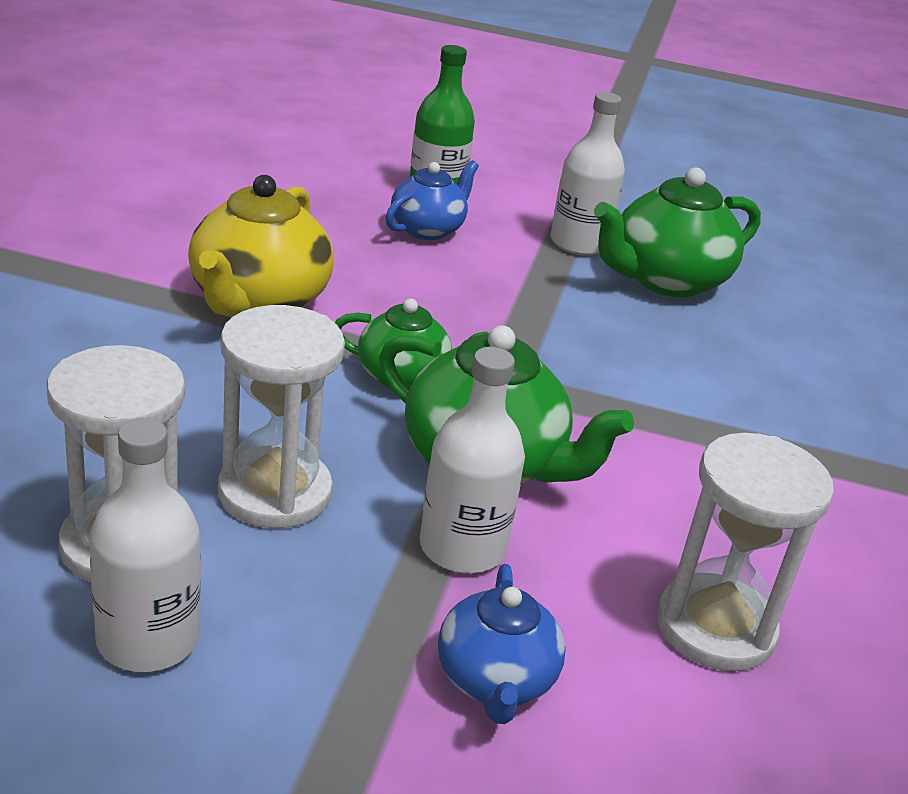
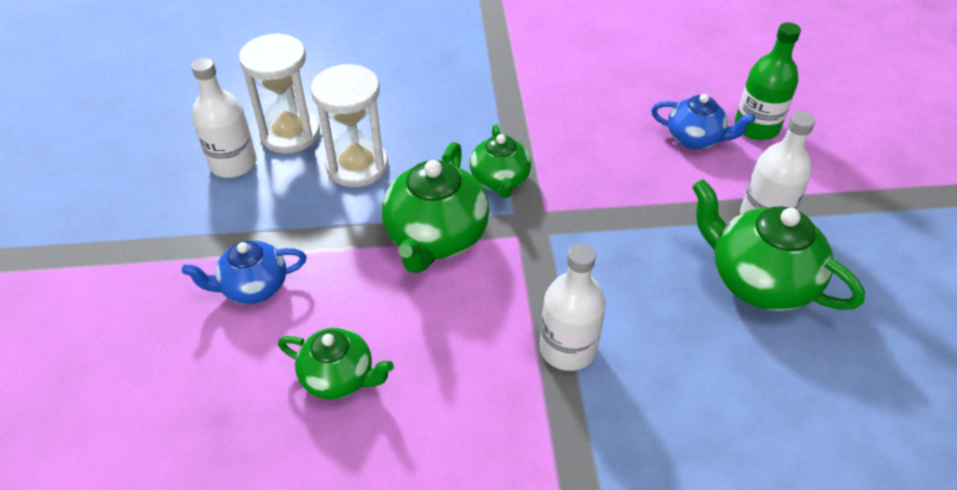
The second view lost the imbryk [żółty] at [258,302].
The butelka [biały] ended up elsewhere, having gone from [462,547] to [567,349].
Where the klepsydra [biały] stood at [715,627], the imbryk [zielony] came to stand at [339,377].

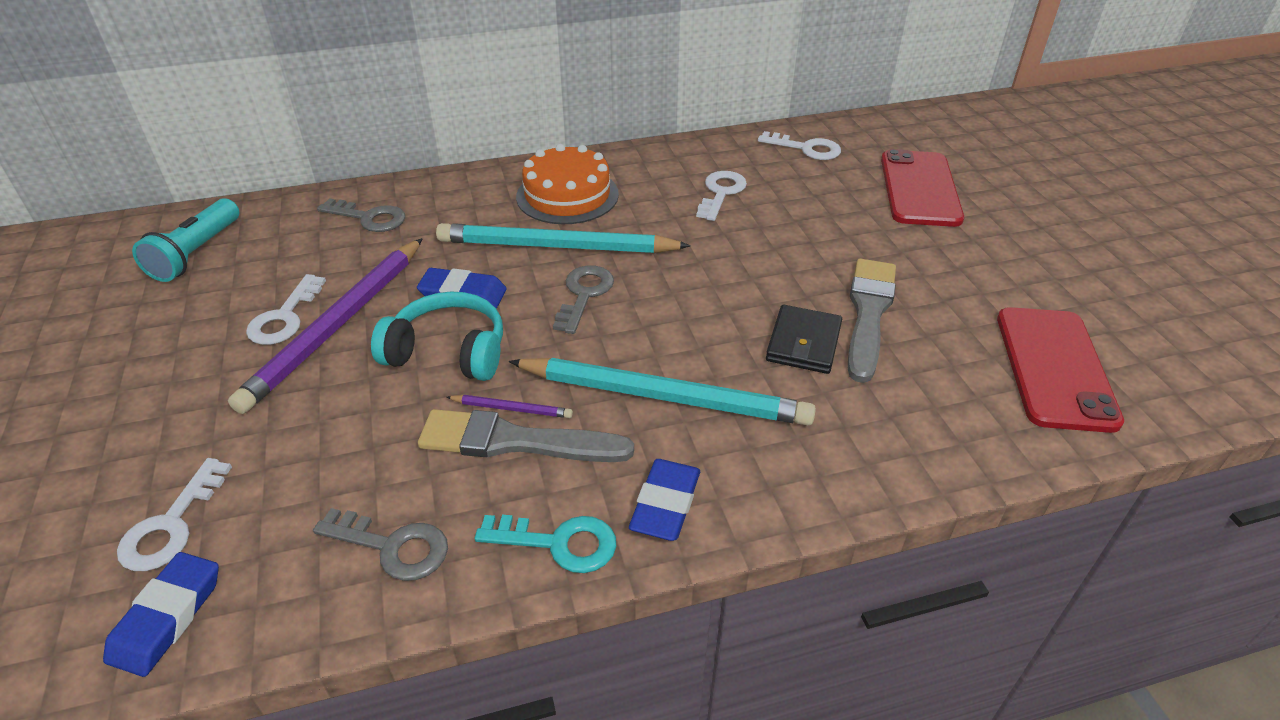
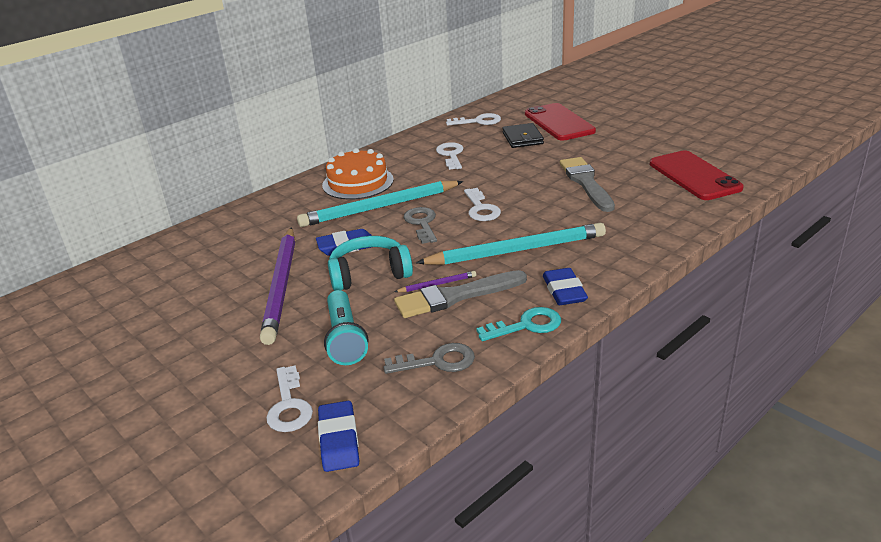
The latarka [turkusowy] ended up elsewhere, having gone from [196,253] to [345,339].
The second view lost the klucz [szary] at [369,218].
The klucz [biały] ended up elsewhere, having gone from [285,317] to [481,209].
The portfel [czarny] ended up elsewhere, having gone from [803,343] to [522,138].

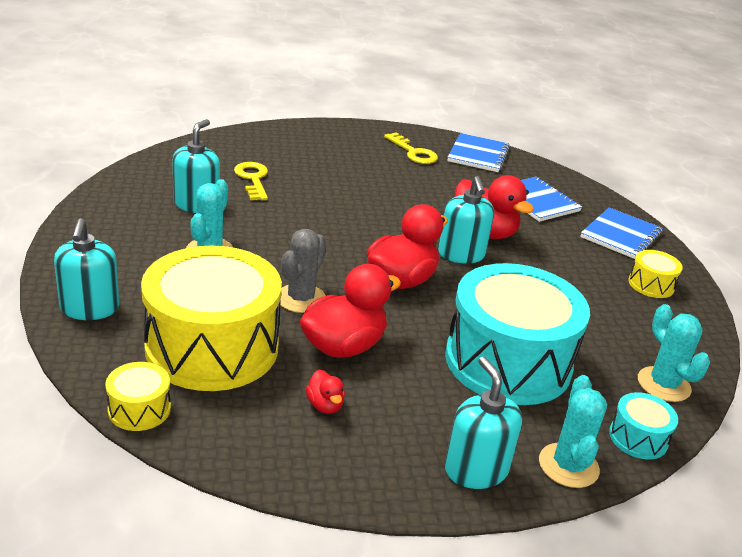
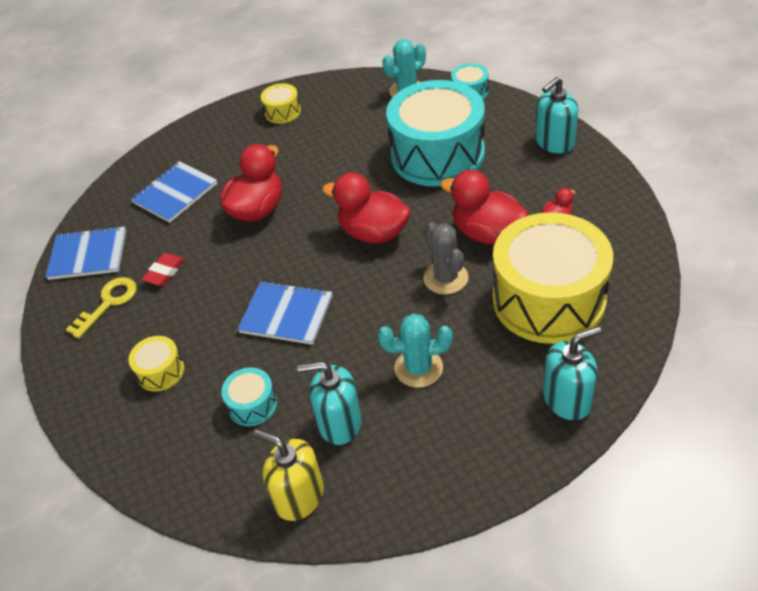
Where the klucz [żółty] stood at [253,179], the bęben [turkusowy] came to stand at [252,405].
The second view lost the dozownik mydła [turkusowy] at [461,254].
The zeszyt [niebieski] ended up elsewhere, having gone from [621,235] to [286,314].
The kaktus [szary] at [301,298] ended up facing another way, 60 degrees clockwise from before.
The bęben [żółty] ended up elsewhere, having gone from [139,409] to [160,371].
The second view lost the kaktus [turkusowy] at [568,465].
The second view gained the gumka do mazania [czerwony] at [165,272].
The second view gained the dozownik mydła [żółty] at [299,496].

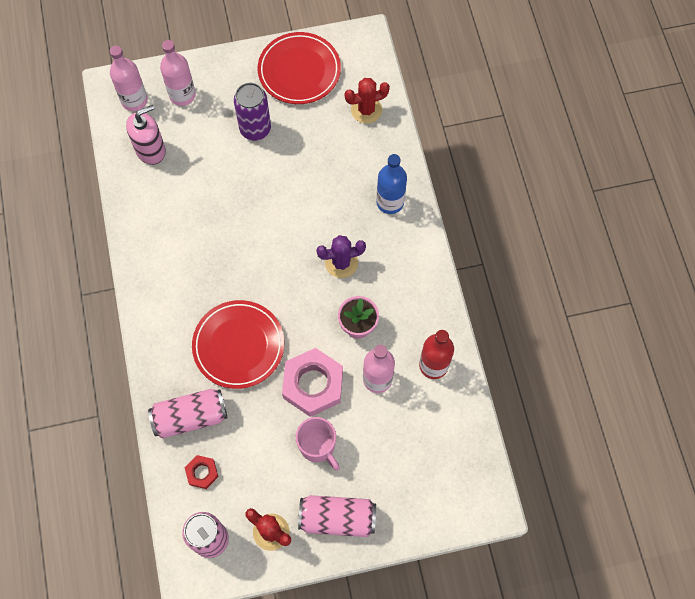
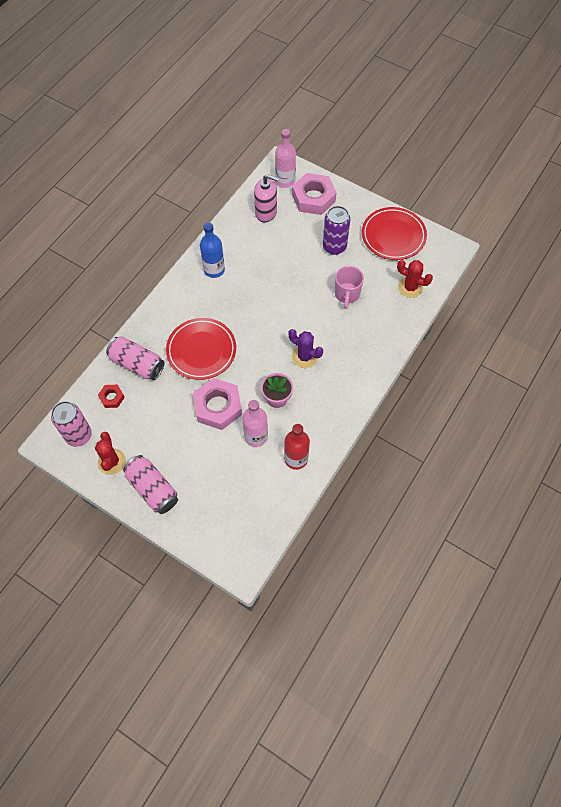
Where the butelka [różowy] stood at [182,95], the nakrętka [różowy] came to stand at [313,198].
The butelka [niebieski] ended up elsewhere, having gone from [390,202] to [214,270].
The kubek [różowy] ended up elsewhere, having gone from [318,446] to [347,294].

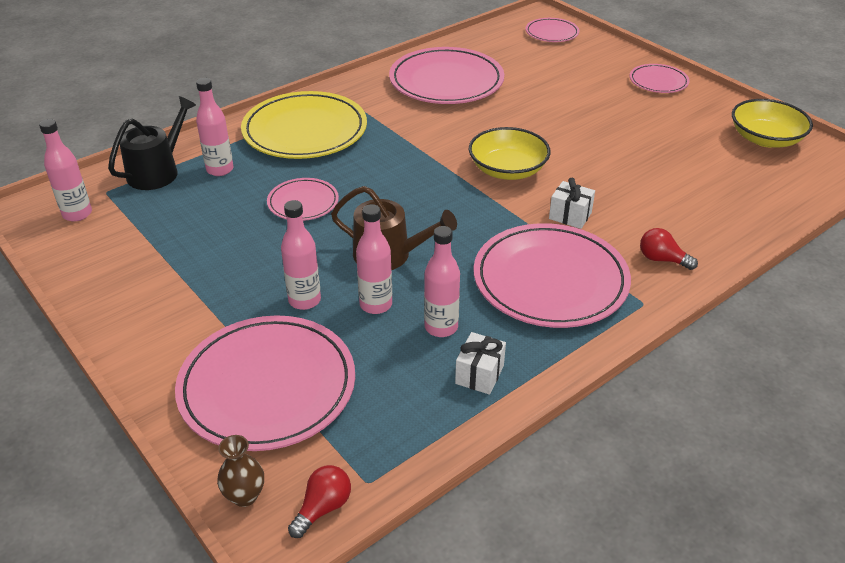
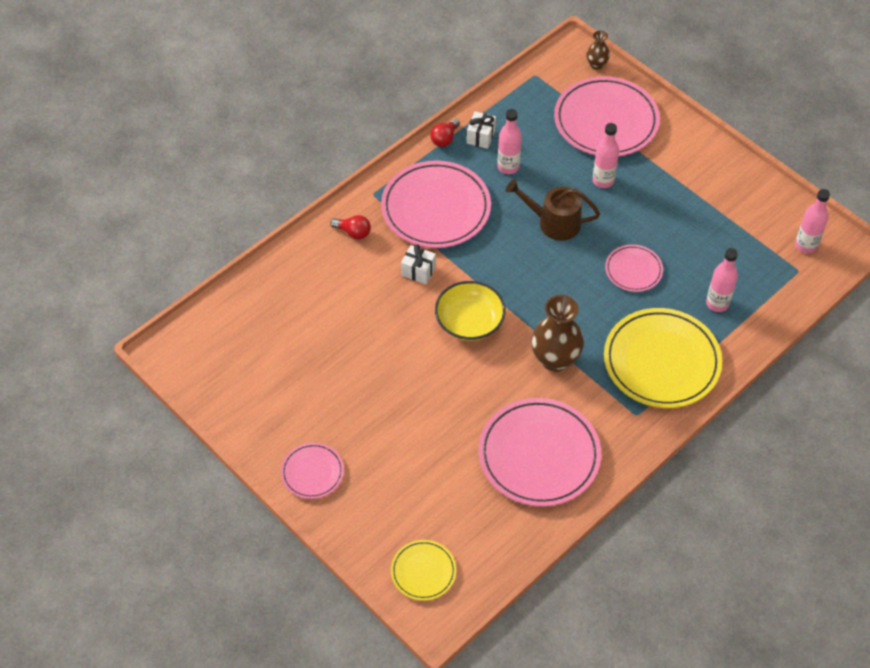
What was the talerz [różowy] at [551,33] turned into the talerz [żółty] at [423,571].
The second view lost the konewka [czarny] at [157,172].
The second view lost the miska [żółty] at [765,139].
The second view lost the butelka [różowy] at [376,305].
The żarówka [czerwony] ended up elsewhere, having gone from [323,508] to [445,139].
The second view gained the wazon [brązowy] at [555,359].

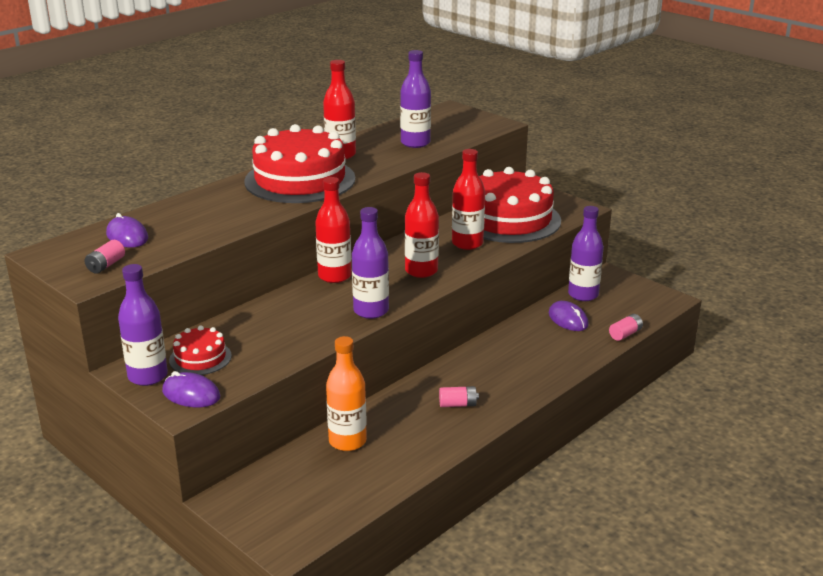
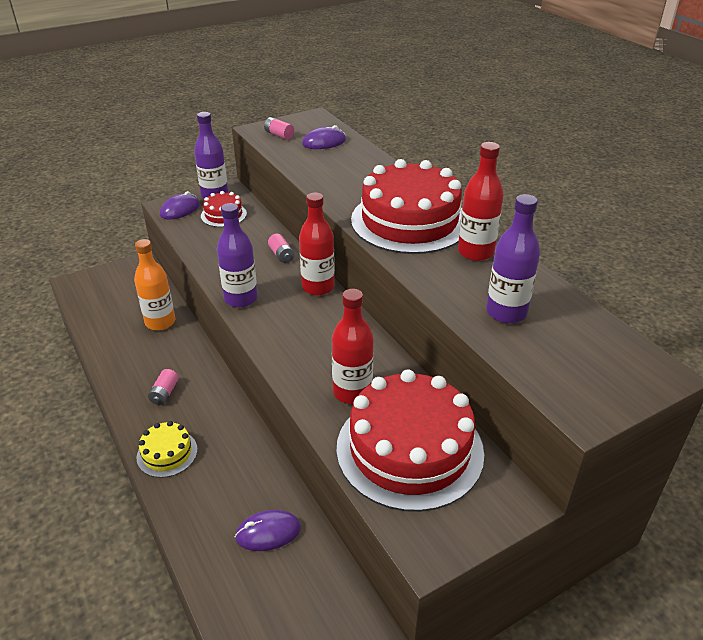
The second view lost the butelka [czerwony] at [421,271].
The second view lost the butelka [fioletowy] at [583,295].
The bateria [różowy] ended up elsewhere, having gone from [625,334] to [281,255].
The second view gained the tort [żółty] at [167,453].

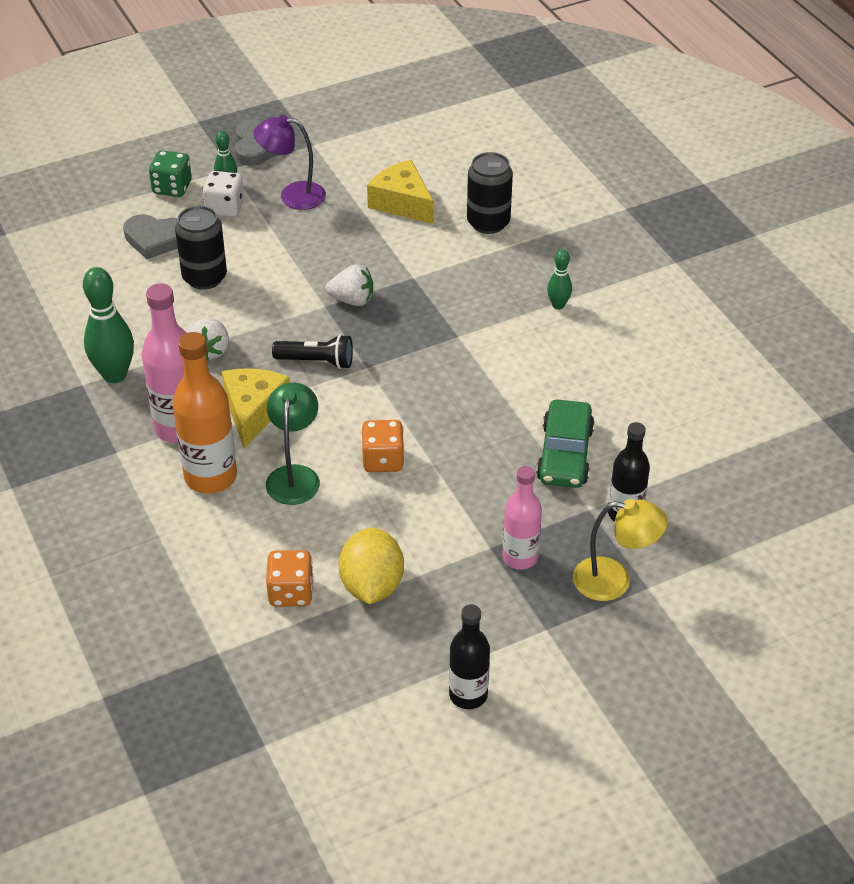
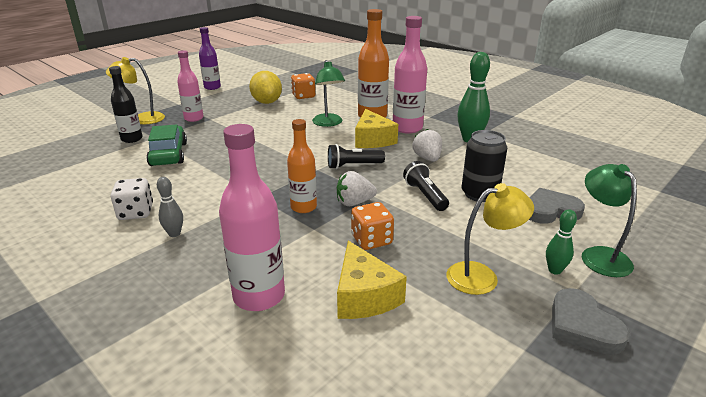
What was the lampka [fioletowy] at [292,195] turned into the lampka [żółty] at [482,276].
Where the kostka do gry [zielony] stood at [172,188], the lampka [zielony] came to stand at [599,255].
Where the puszka [czarny] stood at [488,223], the butelka [różowy] came to stand at [259,296].
The ser [żółty] at [402,203] ended up facing another way, 45 degrees clockwise from before.
The kostka do gry [biały] ended up elsewhere, having gone from [225,208] to [136,212].
What was the kręgiel [zielony] at [558,305] turned into the kręgiel [szary] at [174,234].
The kostka do gry [pomarańczowy] ended up elsewhere, having gone from [383,460] to [371,240].
What was the butelka [czarny] at [468,695] turned into the butelka [fioletowy] at [212,87].
The second view gained the butelka [pomarańczowy] at [303,207].
The second view gained the latarka [czarny] at [425,195].

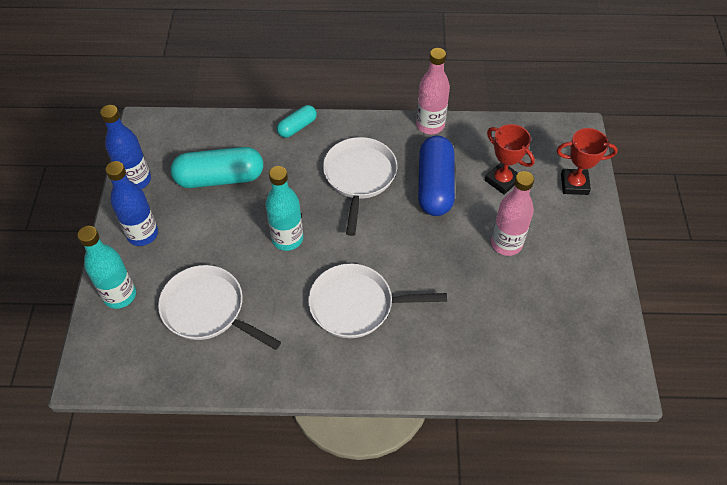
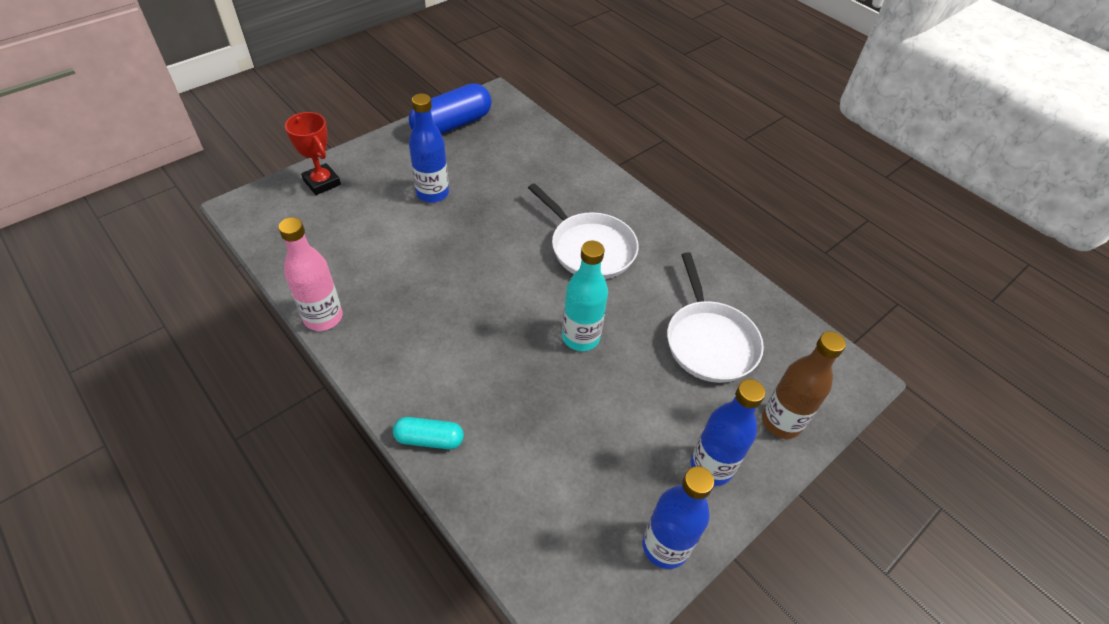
The second view lost the puchar [czerwony] at [502,180].
The kapsułka [niebieski] ended up elsewhere, having gone from [435,185] to [452,125].
The second view lost the patelnia [biały] at [359,177].
The second view lost the kapsułka [turkusowy] at [220,178].
What was the butelka [różowy] at [506,244] turned into the butelka [niebieski] at [432,193].
What was the butelka [turkusowy] at [120,295] turned into the butelka [brązowy] at [781,422].

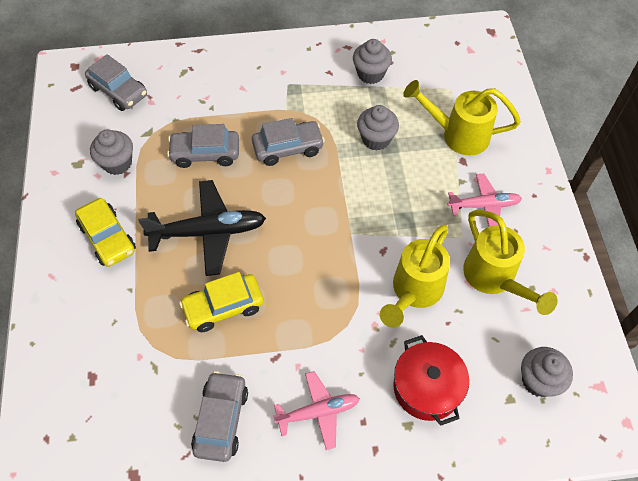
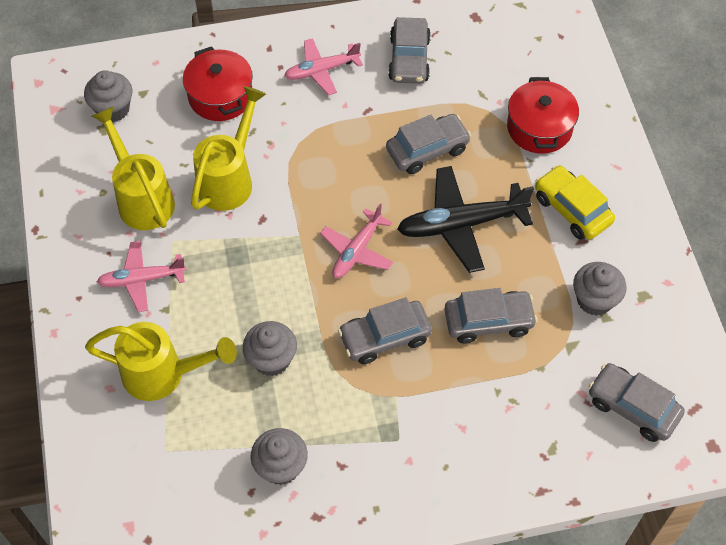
What was the samochód [żółty] at [223,307] turned into the samochód [szary] at [427,150].
The second view gained the garnek [czerwony] at [539,128].
The second view gained the samolot [różowy] at [357,250].

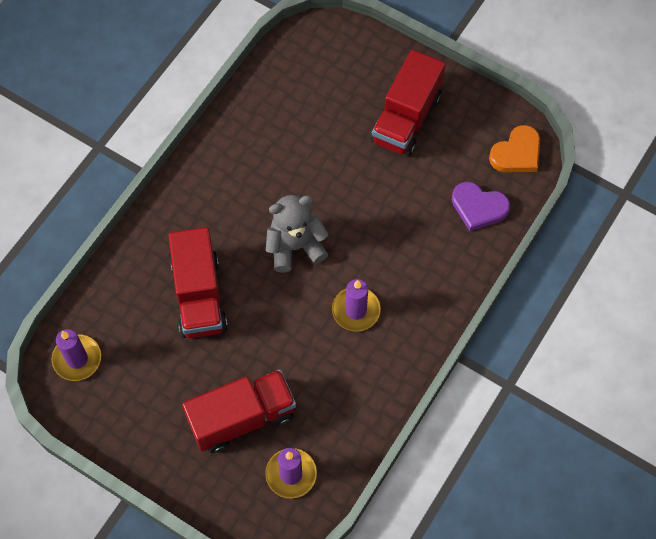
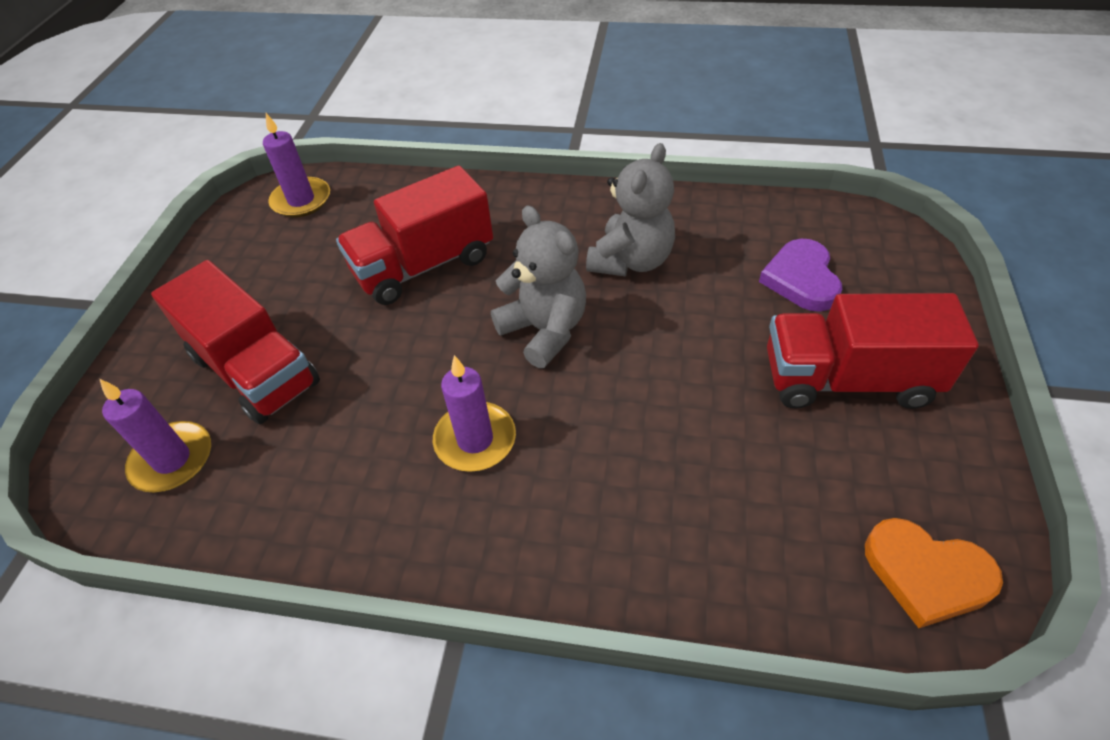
The serce [fioletowy] ended up elsewhere, having gone from [478,207] to [801,279].
The second view gained the miś [szary] at [631,261].

